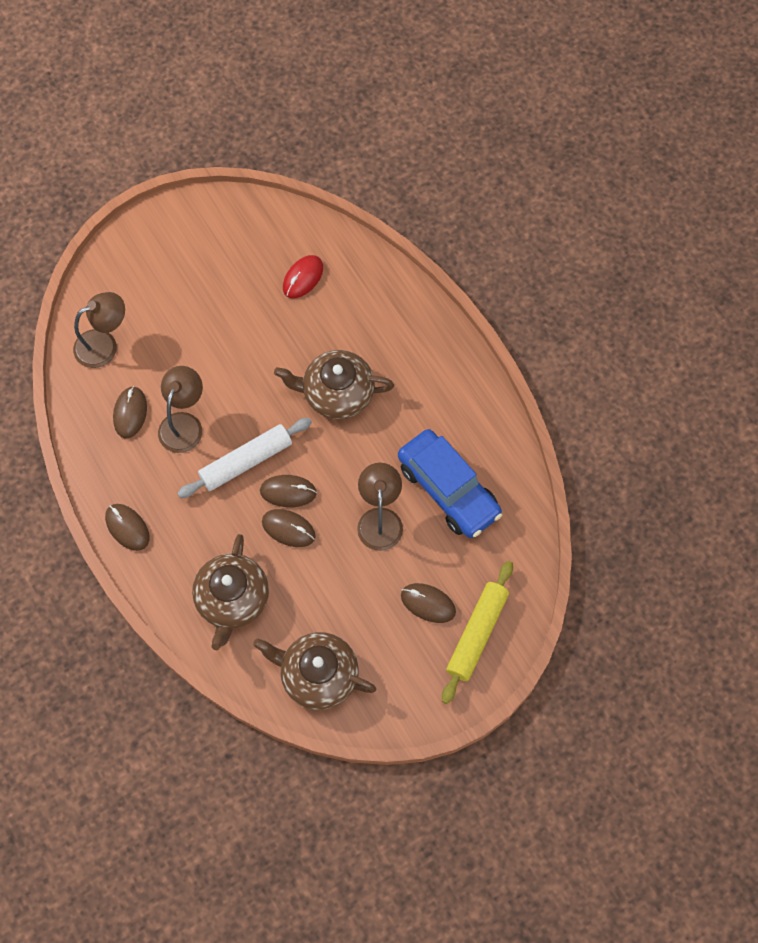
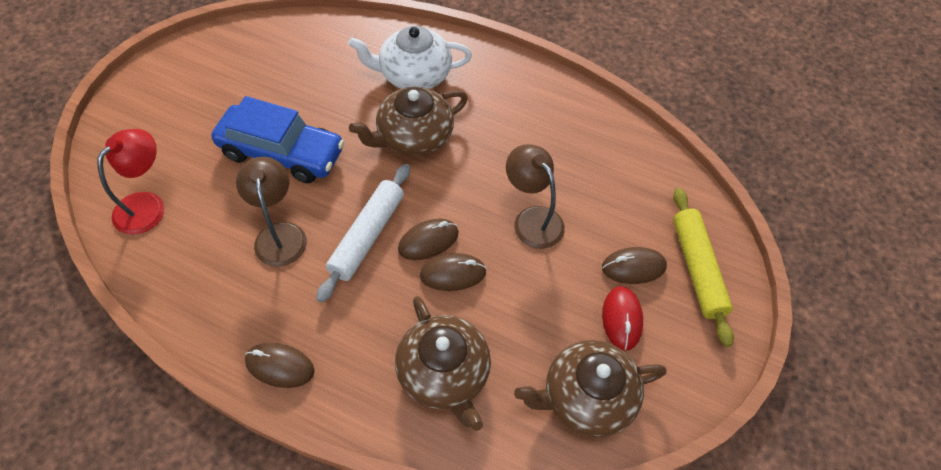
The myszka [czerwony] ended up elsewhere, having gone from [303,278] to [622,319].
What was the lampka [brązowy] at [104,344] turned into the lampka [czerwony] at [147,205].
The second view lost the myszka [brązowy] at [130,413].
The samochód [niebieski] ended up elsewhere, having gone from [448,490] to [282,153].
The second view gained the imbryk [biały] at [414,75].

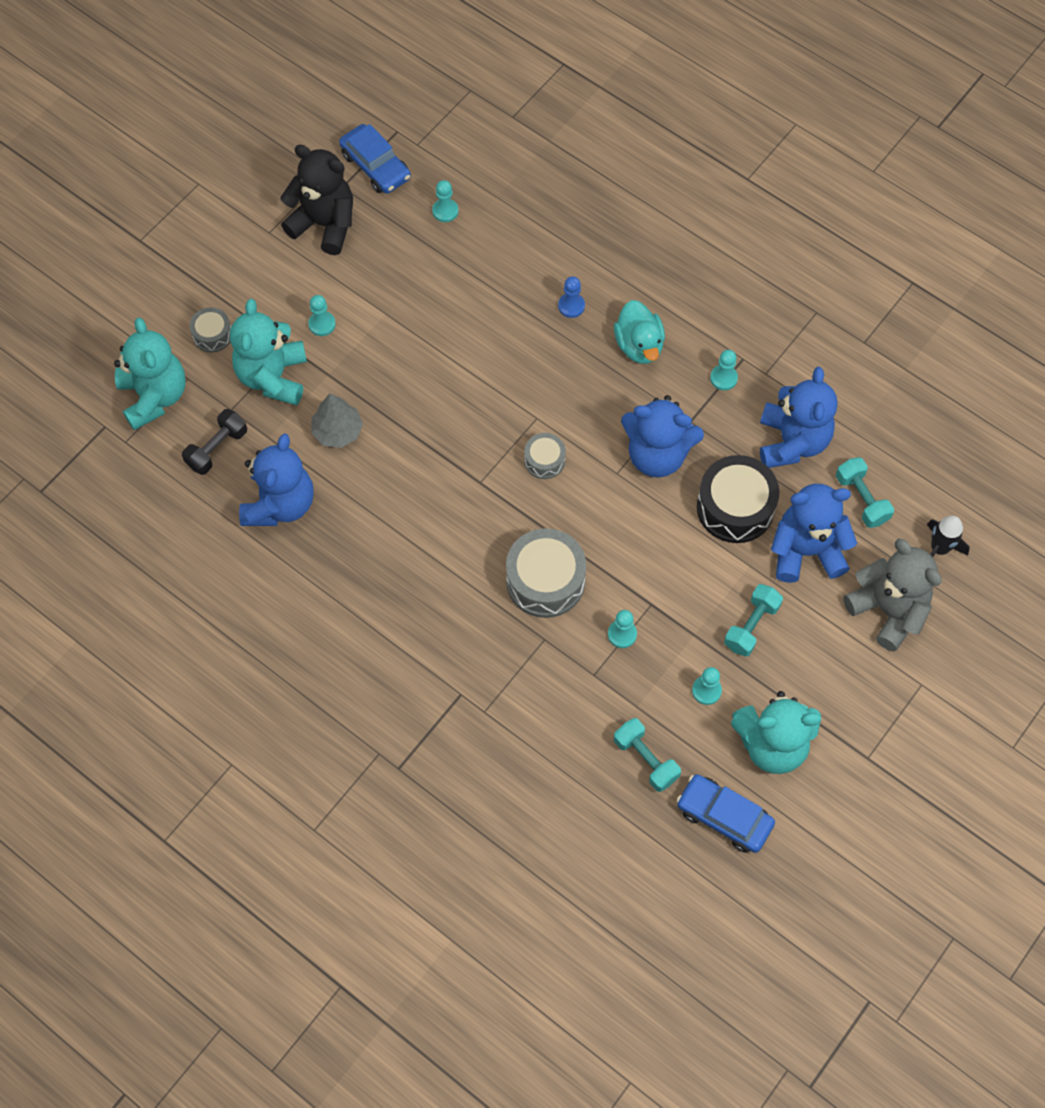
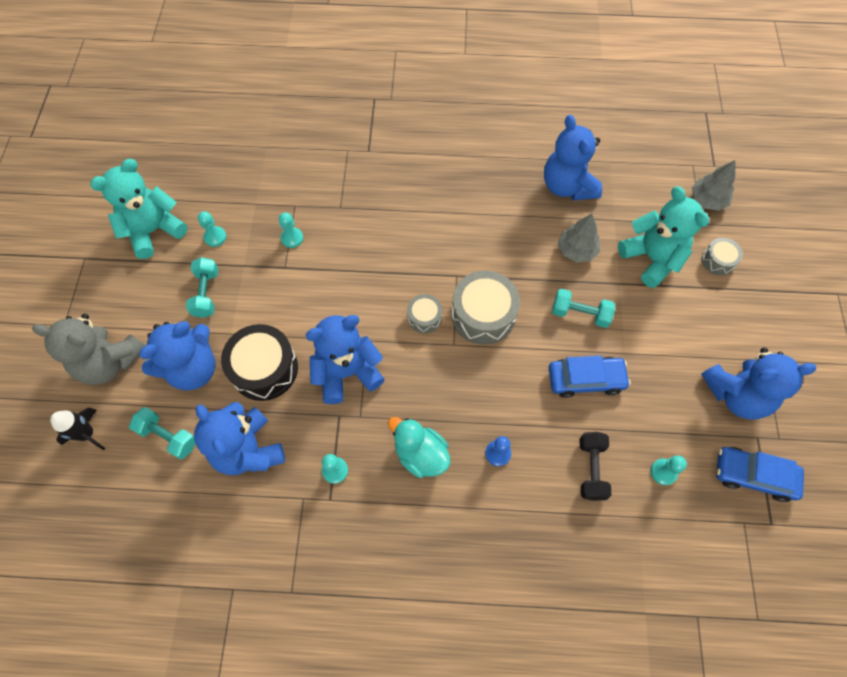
What was the miś [czarny] at [324,224] turned into the miś [niebieski] at [736,394].
The second view lost the pionek [turkusowy] at [322,324].
Where the miś [turkusowy] stood at [154,396], the drzewko [szary] came to stand at [707,200].
The hantel [czarny] ended up elsewhere, having gone from [217,448] to [591,469].
The bęben [szary] ended up elsewhere, having gone from [545,581] to [483,315].
The hantel [turkusowy] ended up elsewhere, having gone from [645,759] to [580,314].
The samochód [niebieski] ended up elsewhere, having gone from [724,816] to [585,379].

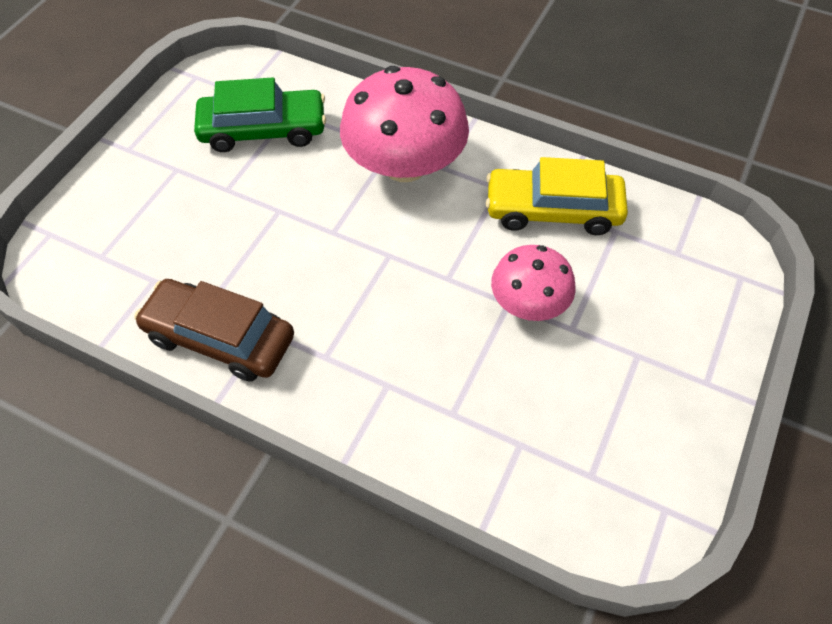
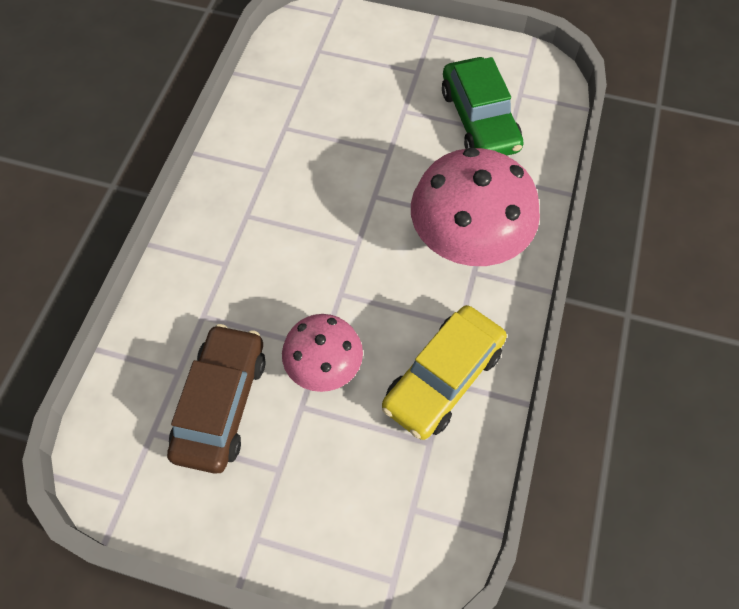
The samochód [żółty] at [553,210] ended up facing another way, 135 degrees counterclockwise from before.
The samochód [brązowy] ended up elsewhere, having gone from [220,338] to [221,404].

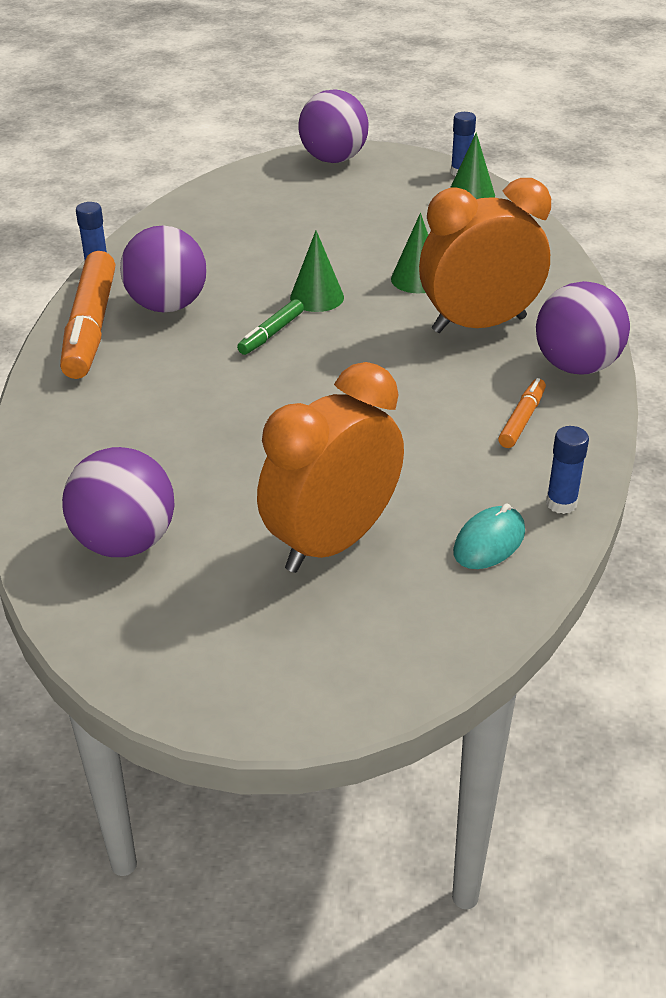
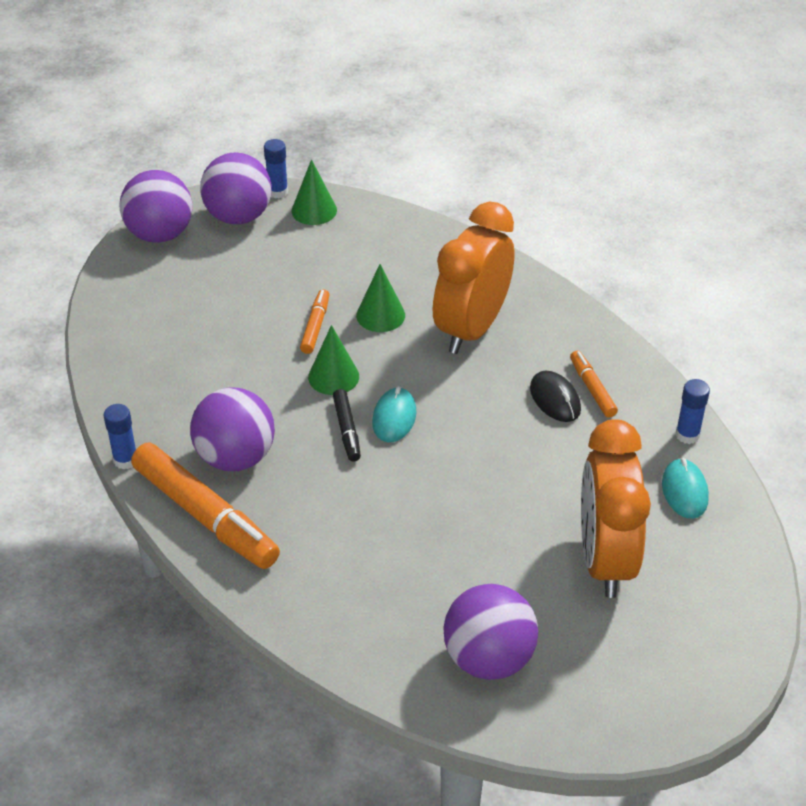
The piłka [fioletowy] ended up elsewhere, having gone from [576,366] to [238,216].
What was the flamaster [zielony] at [271,333] turned into the flamaster [czarny] at [347,429].
The second view gained the flamaster [pomarańczowy] at [315,326].
The second view gained the myszka [czarny] at [555,399].
The second view gained the myszka [turkusowy] at [394,418].

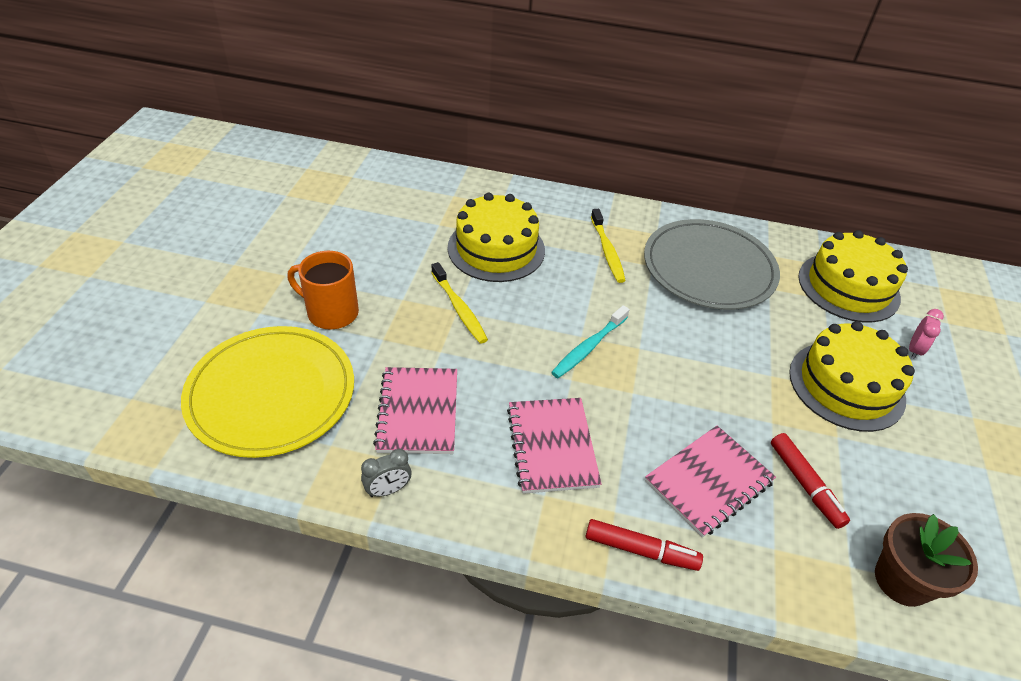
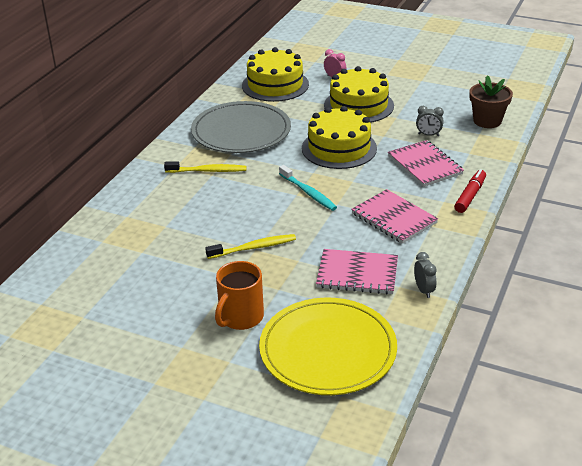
The tort [żółty] ended up elsewhere, having gone from [496,249] to [339,148].
The zeszyt [różowy] at [552,446] ended up facing another way, 45 degrees clockwise from before.
Where the flamaster [czerwony] stood at [805,484], the budzik [szary] came to stand at [428,135].

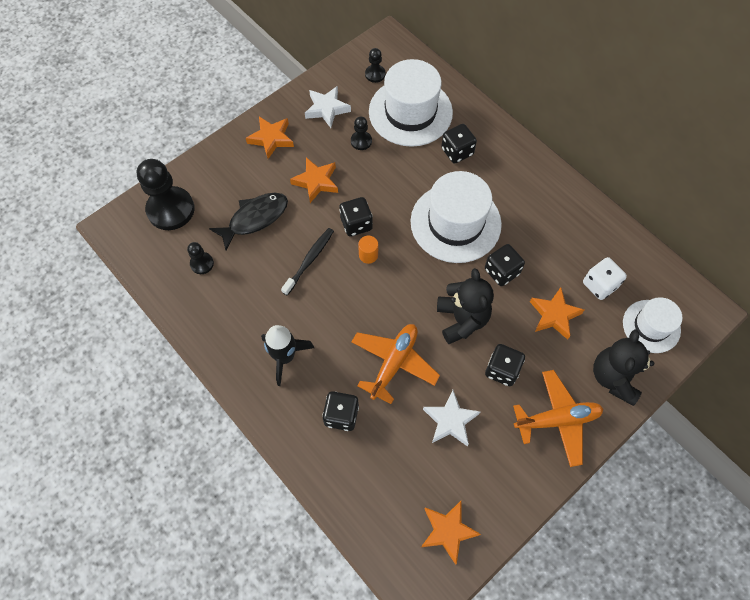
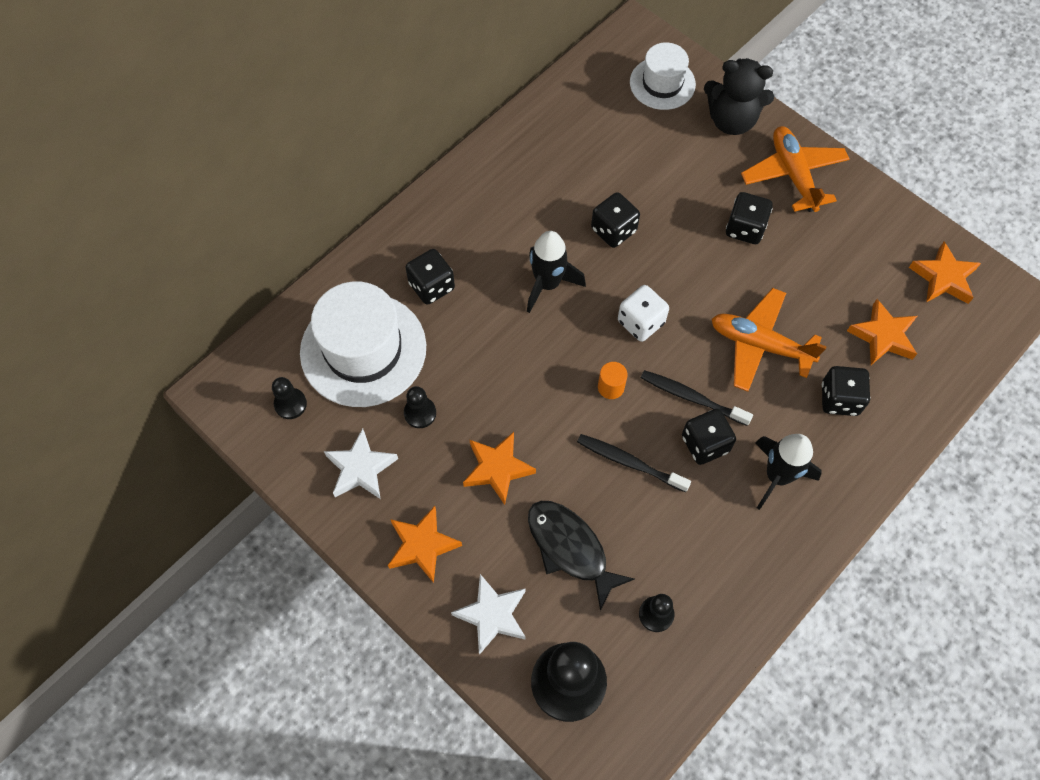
Where the kapelusz [biały] stood at [455,223], the rakieta [czarny] came to stand at [548,284].
The kostka do gry [czarny] ended up elsewhere, having gone from [356,224] to [705,444].
The kostka do gry [biały] ended up elsewhere, having gone from [599,285] to [641,322].
The second view lost the miś [czarny] at [462,319].
The gwiazda [pomarańczowy] ended up elsewhere, having gone from [554,315] to [883,336].
The gwiazda [biały] ended up elsewhere, having gone from [450,420] to [492,615].
The second view gained the szczoteczka do zębów [czarny] at [692,398].

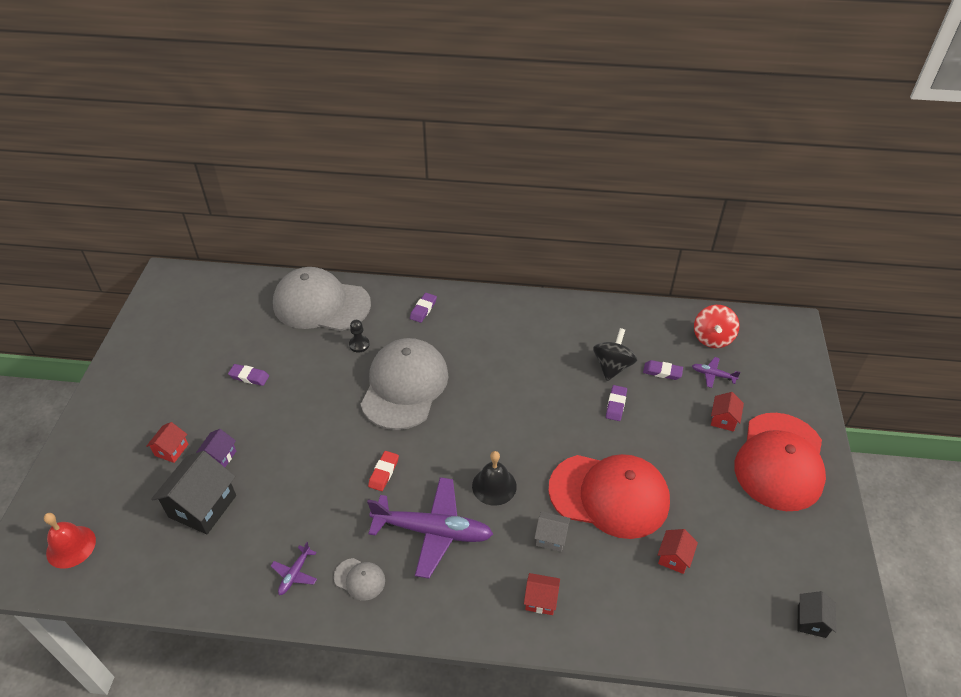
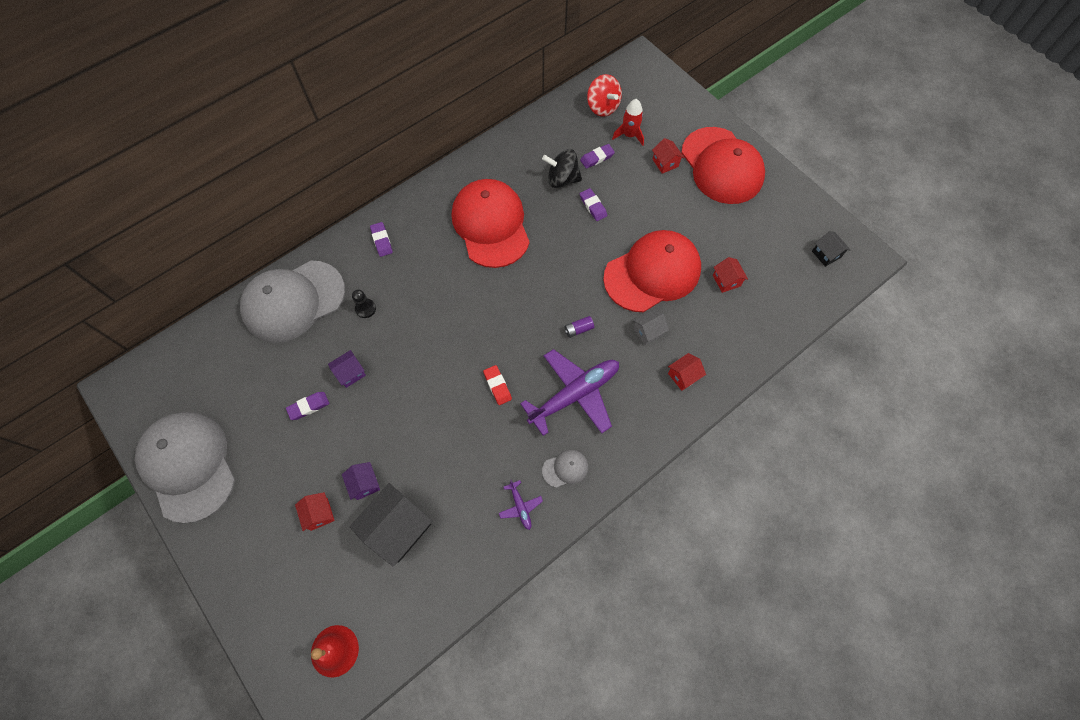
The bączek [czarny] at [612,366] ended up facing another way, 60 degrees counterclockwise from before.
The czapka [szary] ended up elsewhere, having gone from [404,386] to [188,466].
Where the samolot [fioletowy] stood at [713,375], the rakieta [czerwony] came to stand at [629,135].
The domek [czarny] at [202,506] ended up facing another way, 60 degrees clockwise from before.
Where the dzwonek [czarny] stood at [494,486], the bateria [fioletowy] came to stand at [578,329].
The second view gained the czapka [czerwony] at [491,225].
The second view gained the domek [fioletowy] at [350,373].

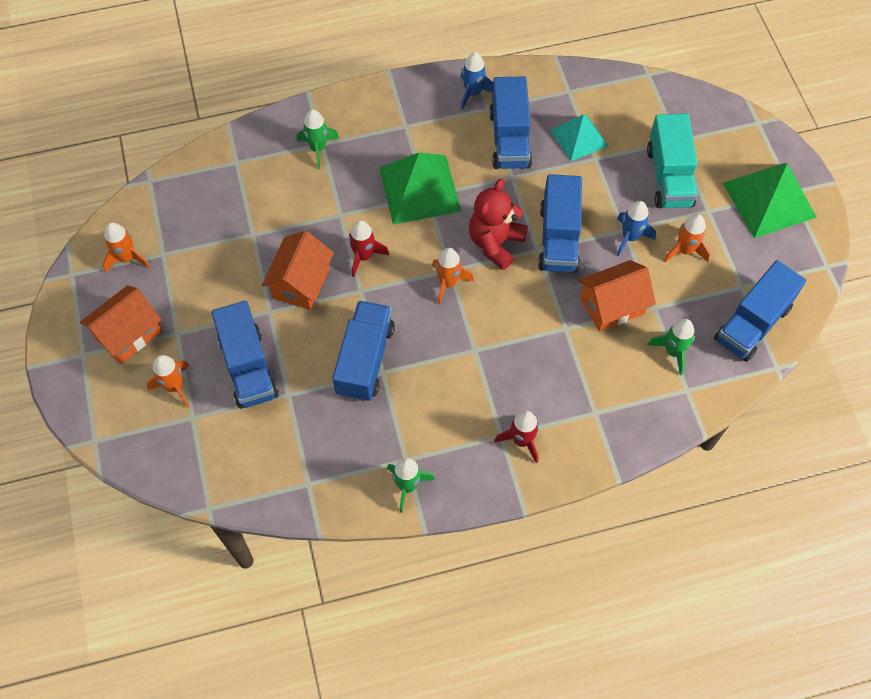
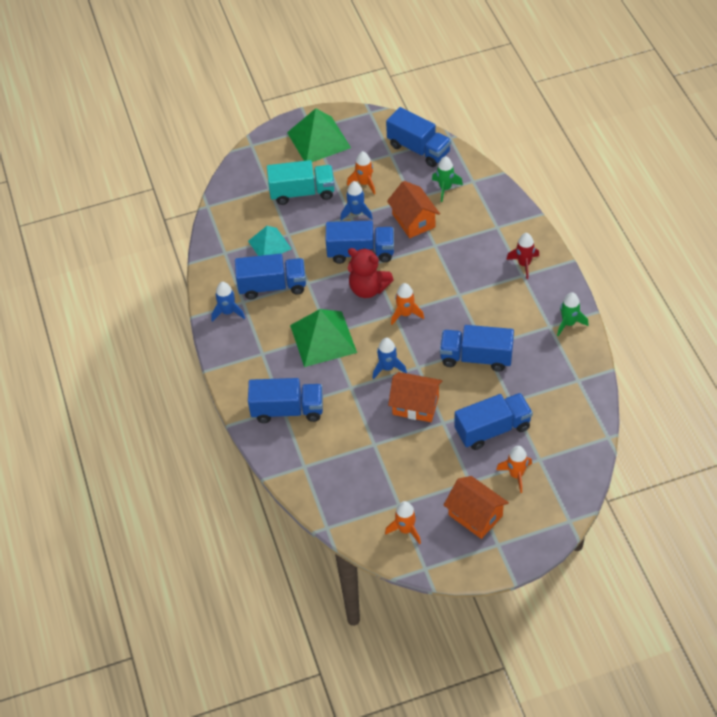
Where the rakieta [zielony] stood at [318,148], the ciężarówka [niebieski] came to stand at [287,410].
What was the rakieta [czerwony] at [364,256] turned into the rakieta [niebieski] at [387,368].

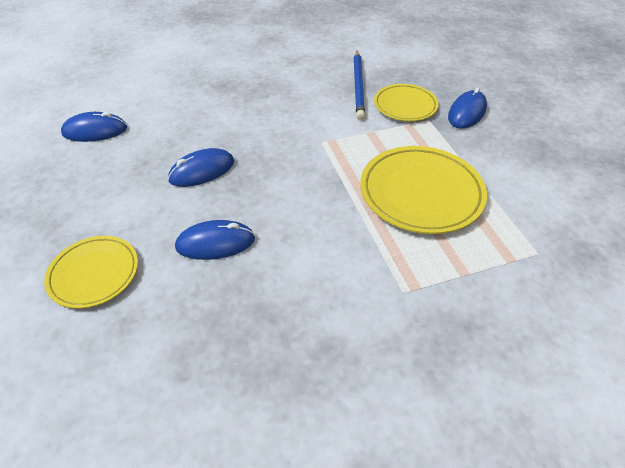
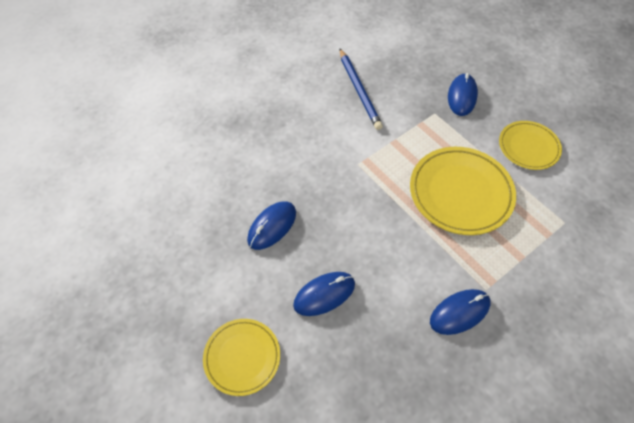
The talerz [żółty] ended up elsewhere, having gone from [405,106] to [528,147].
The myszka [niebieski] ended up elsewhere, having gone from [95,131] to [459,312].

